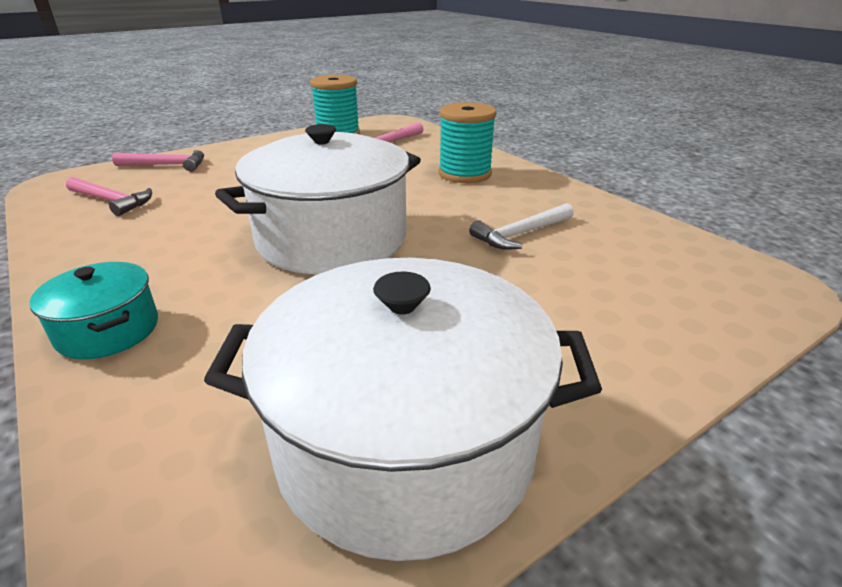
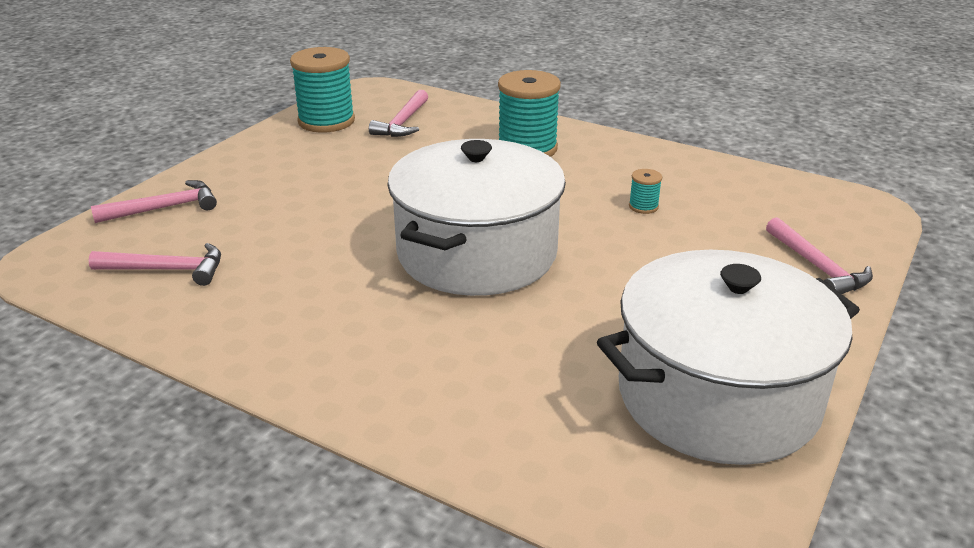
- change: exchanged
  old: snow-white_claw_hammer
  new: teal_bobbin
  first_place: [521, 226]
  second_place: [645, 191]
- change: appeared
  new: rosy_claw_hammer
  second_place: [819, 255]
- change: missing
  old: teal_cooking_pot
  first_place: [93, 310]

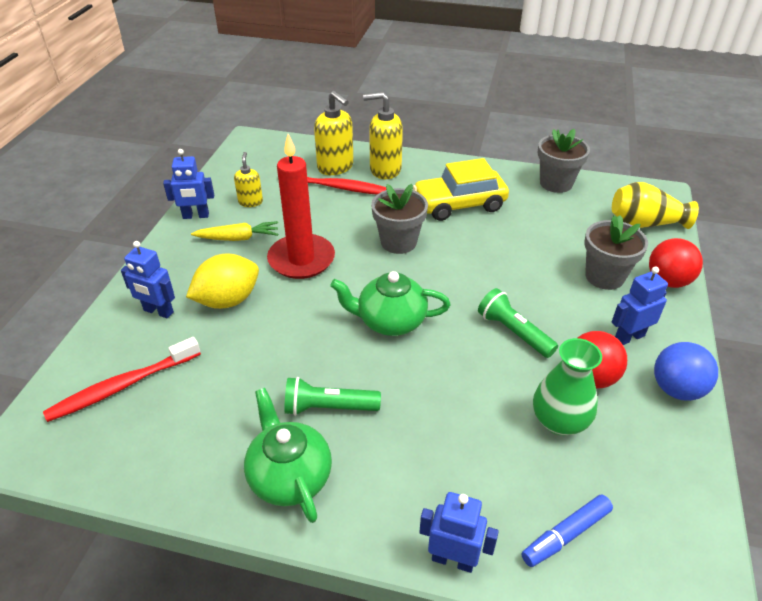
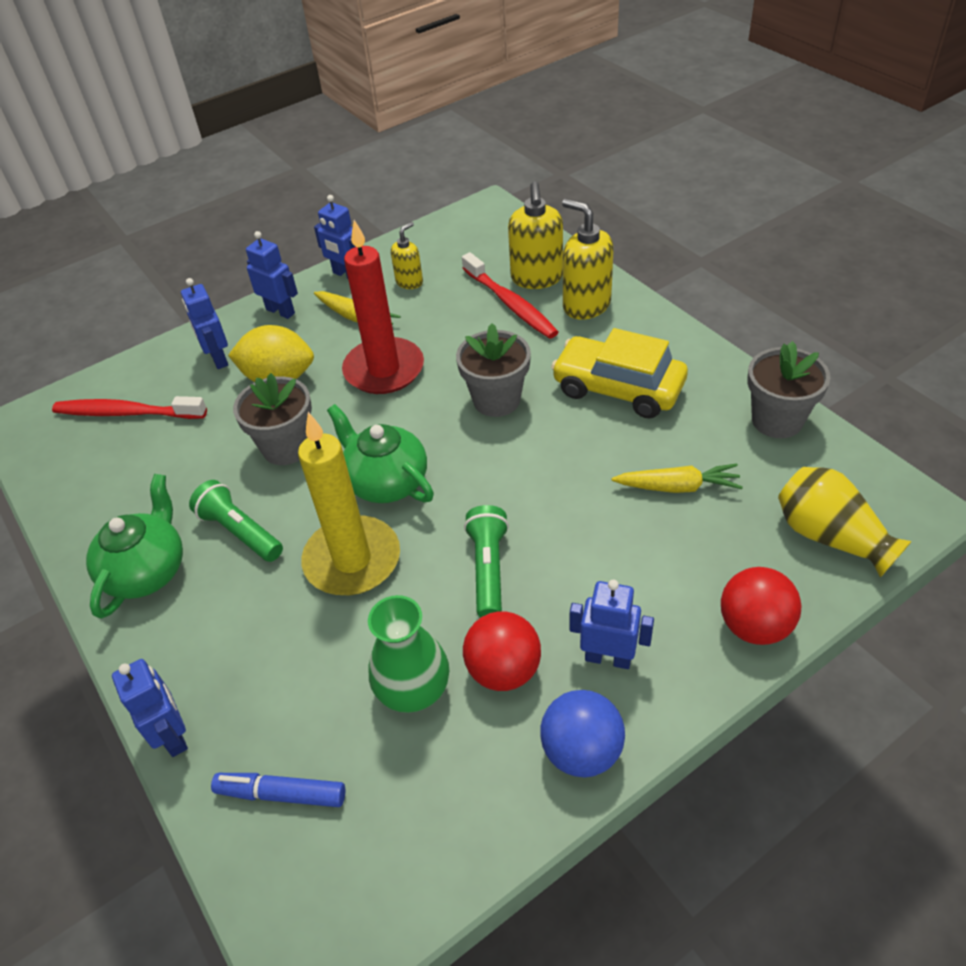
- change: relocated
  old: grey_potted_plant
  first_place: [616, 252]
  second_place: [272, 419]
- change: appeared
  new: cobalt_toy_robot
  second_place: [272, 275]
- change: appeared
  new: yellow_wax_candle
  second_place: [349, 503]
- change: appeared
  new: yellow_toy_carrot
  second_place: [677, 478]

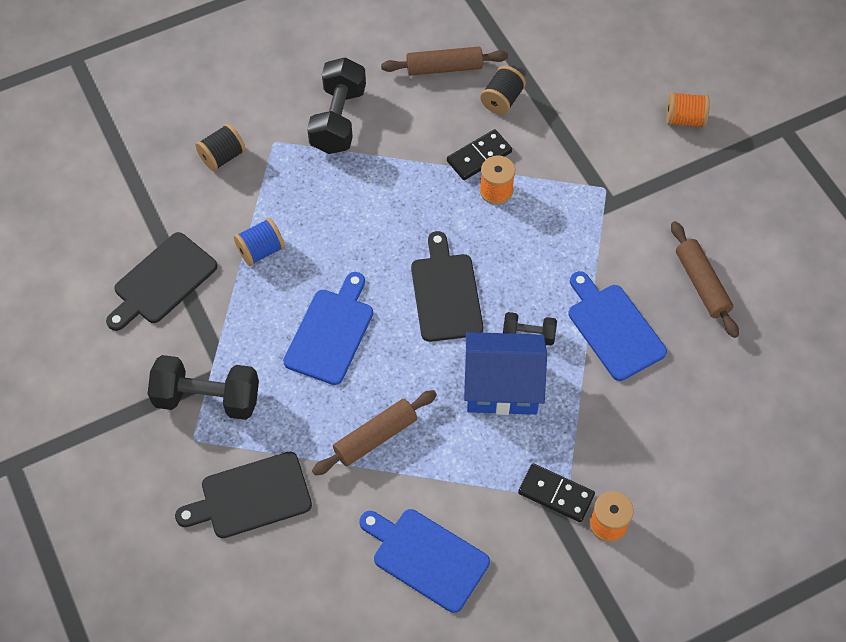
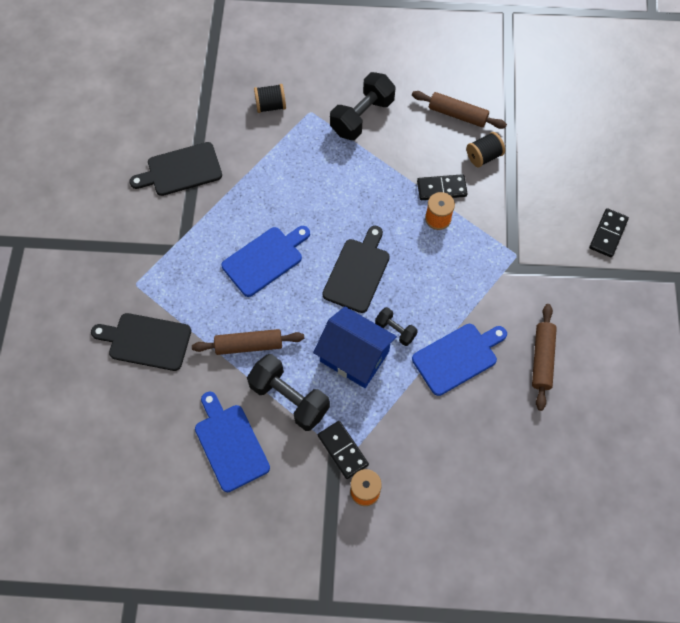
- change: relocated
  old: ebony_free_weight
  first_place: [203, 387]
  second_place: [288, 392]
- change: spun
  old: cobalt_cutting_board
  first_place: [617, 326]
  second_place: [459, 360]
  degrees: 60
- change: exchanged
  old: orange-coloured_bobbin
  new: ebony_domino_piece
  first_place: [688, 110]
  second_place: [609, 232]
- change: missing
  old: cobalt_bobbin
  first_place: [259, 242]

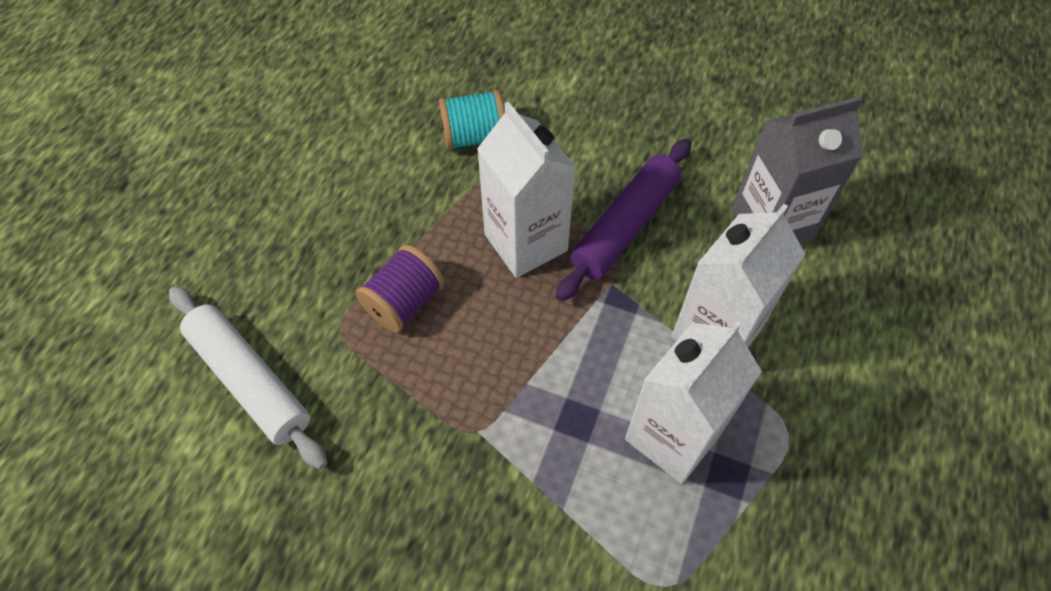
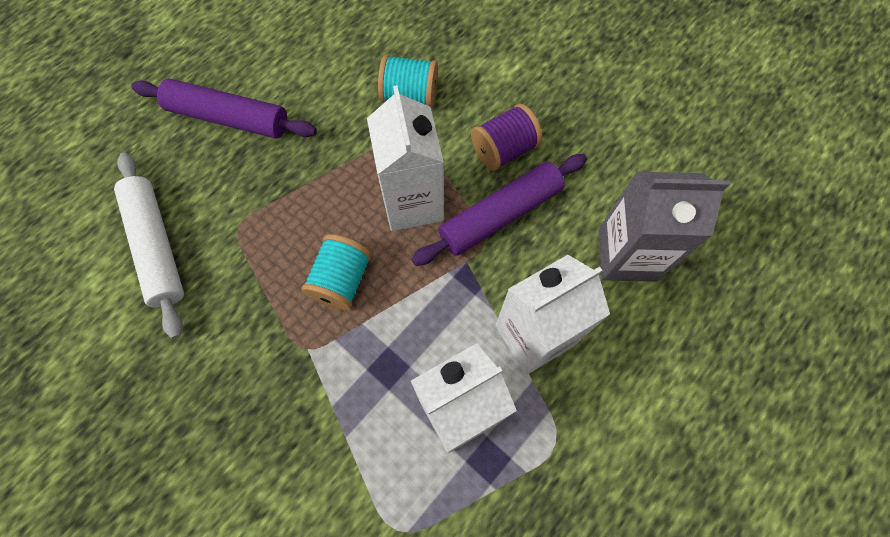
- change: appeared
  new: violet_rolling_pin
  second_place: [224, 109]
- change: appeared
  new: teal_bobbin
  second_place: [336, 272]
- change: relocated
  old: violet_bobbin
  first_place: [400, 289]
  second_place: [506, 137]

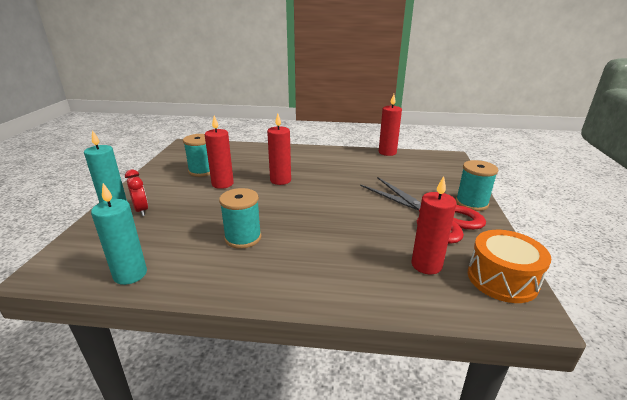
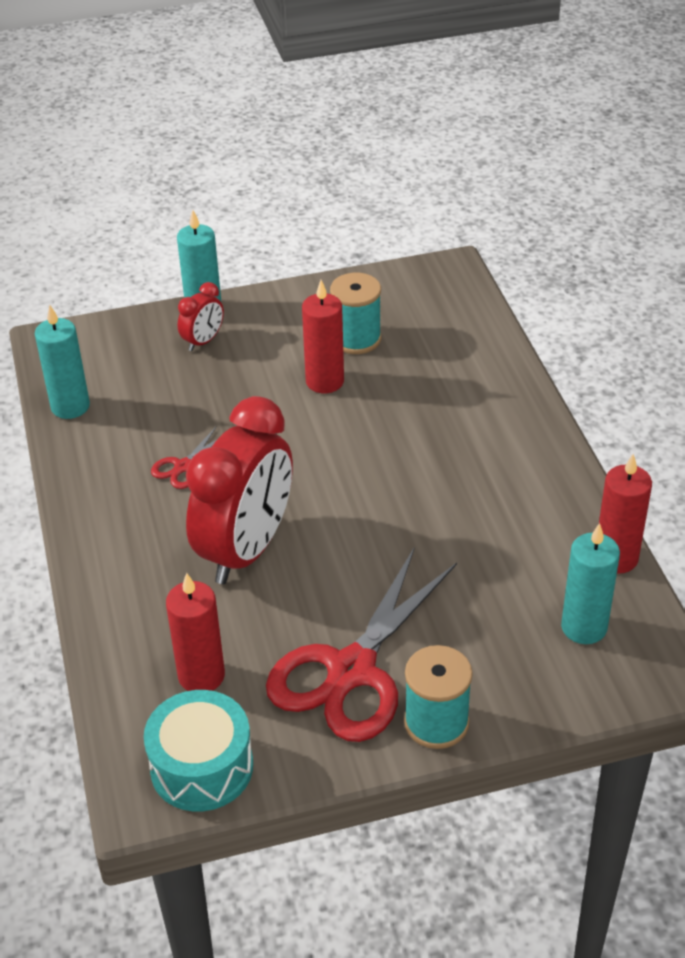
- change: colour
  old: orange-coloured_drum
  new: teal_drum
  first_place: [509, 266]
  second_place: [198, 751]
- change: exchanged
  old: teal_bobbin
  new: red_scissors
  first_place: [240, 218]
  second_place: [184, 457]
- change: appeared
  new: red_alarm_clock
  second_place: [239, 490]
- change: appeared
  new: teal_wax_candle
  second_place: [590, 583]
- change: missing
  old: red_wax_candle
  first_place: [279, 149]

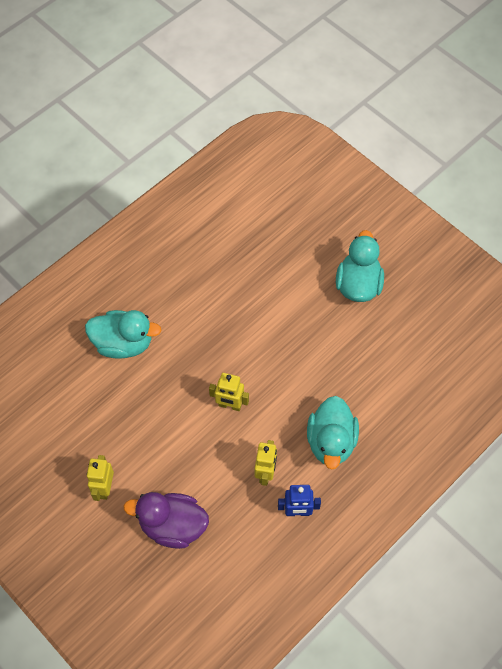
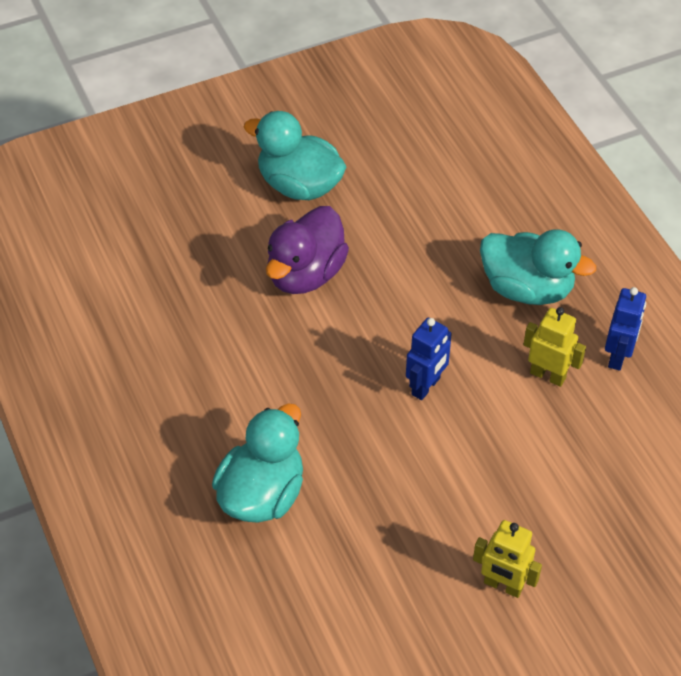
- change: relocated
  old: violet_toy_duck
  first_place: [166, 520]
  second_place: [307, 250]
- change: colour
  old: yellow_toy_robot
  new: cobalt_toy_robot
  first_place: [229, 392]
  second_place: [429, 359]

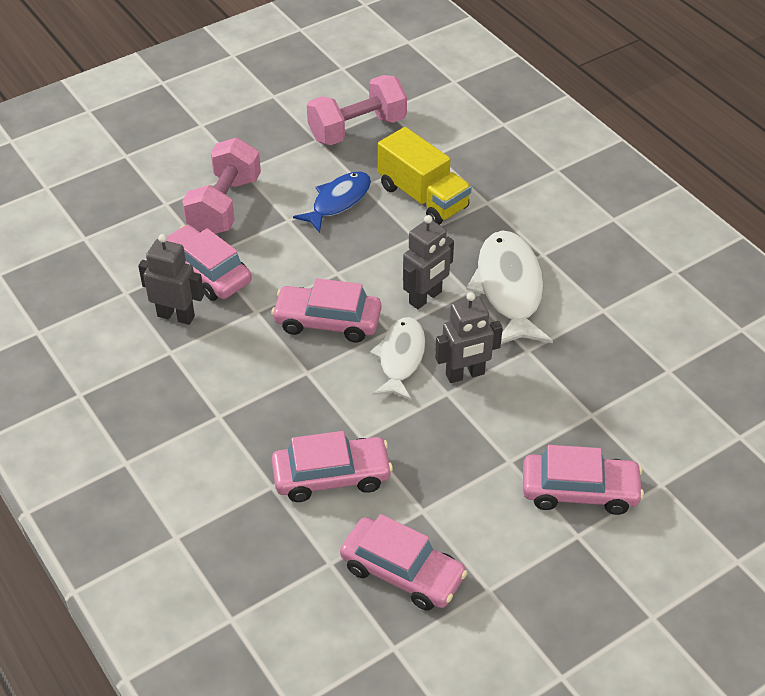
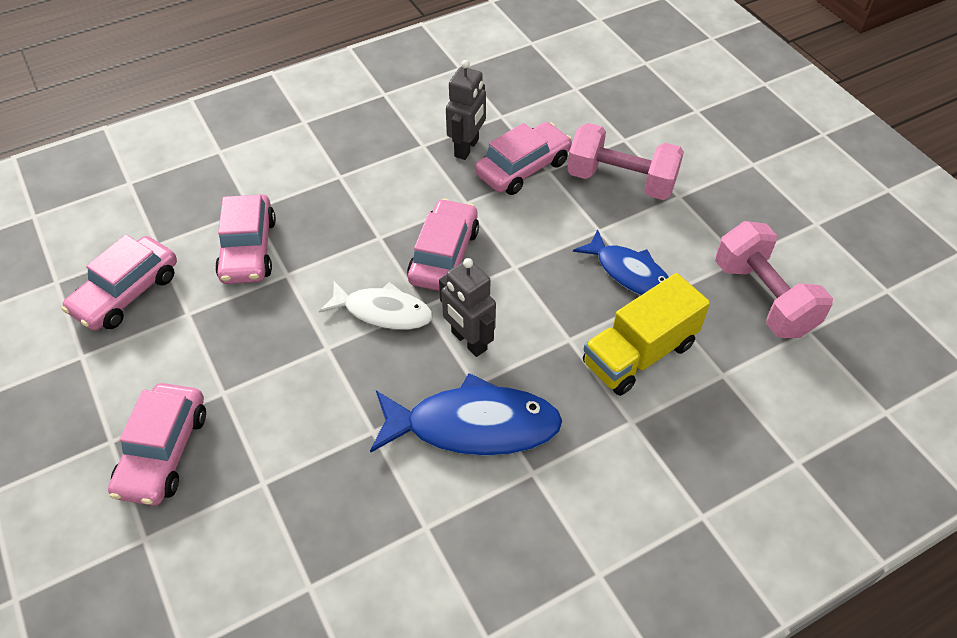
- change: colour
  old: snow-white_fish
  new: cobalt_fish
  first_place: [509, 287]
  second_place: [466, 414]
- change: missing
  old: grey_toy_robot
  first_place: [469, 337]

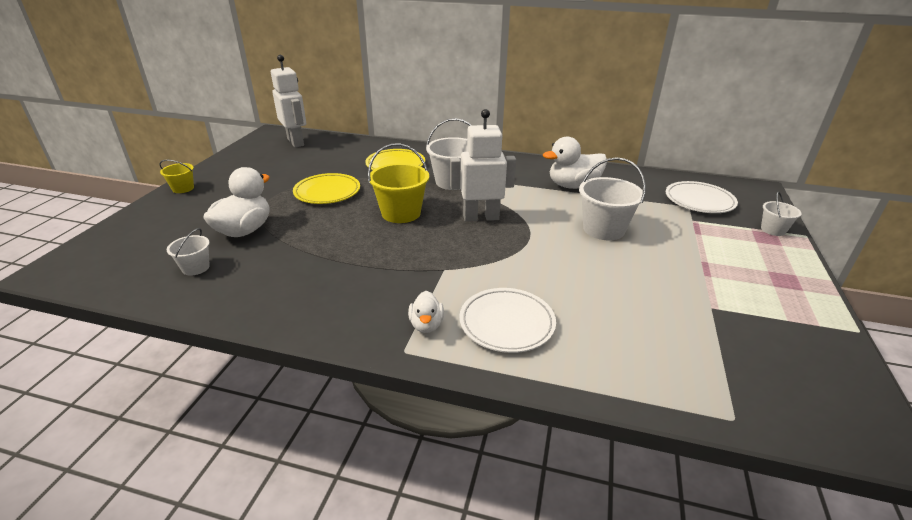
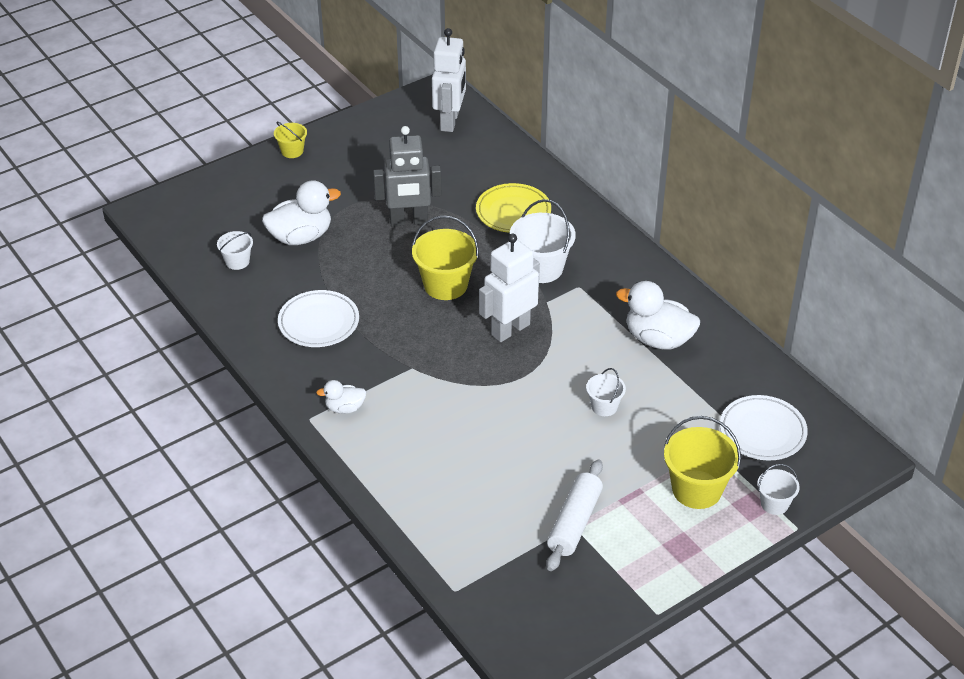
- change: relocated
  old: snow-white_plate
  first_place: [507, 320]
  second_place: [318, 318]
- change: spun
  old: snow-white_toy_duck
  first_place: [426, 312]
  second_place: [341, 397]
  degrees: 45
- change: exchanged
  old: yellow_plate
  new: grey_toy_robot
  first_place: [326, 188]
  second_place: [407, 176]
- change: spun
  old: snow-white_toy_robot
  first_place: [483, 165]
  second_place: [509, 288]
  degrees: -75
- change: appeared
  new: snow-white_rolling_pin
  second_place: [575, 515]
- change: size
  old: snow-white_pail
  first_place: [612, 198]
  second_place: [606, 392]
  factor: 0.55
- change: appeared
  new: yellow_pail
  second_place: [702, 462]

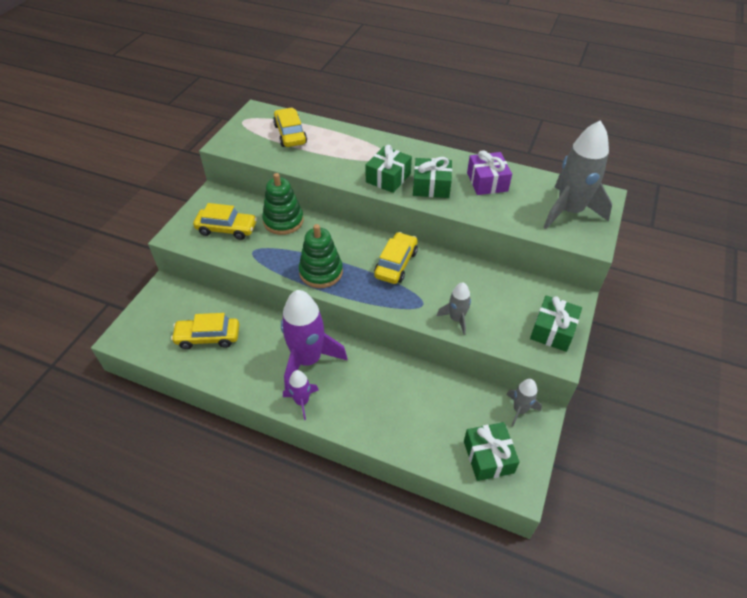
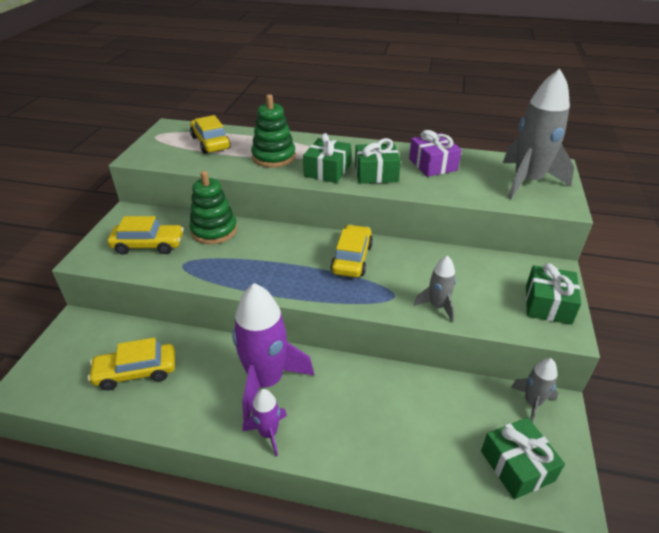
- change: relocated
  old: green_stacking_toy
  first_place: [321, 256]
  second_place: [273, 130]

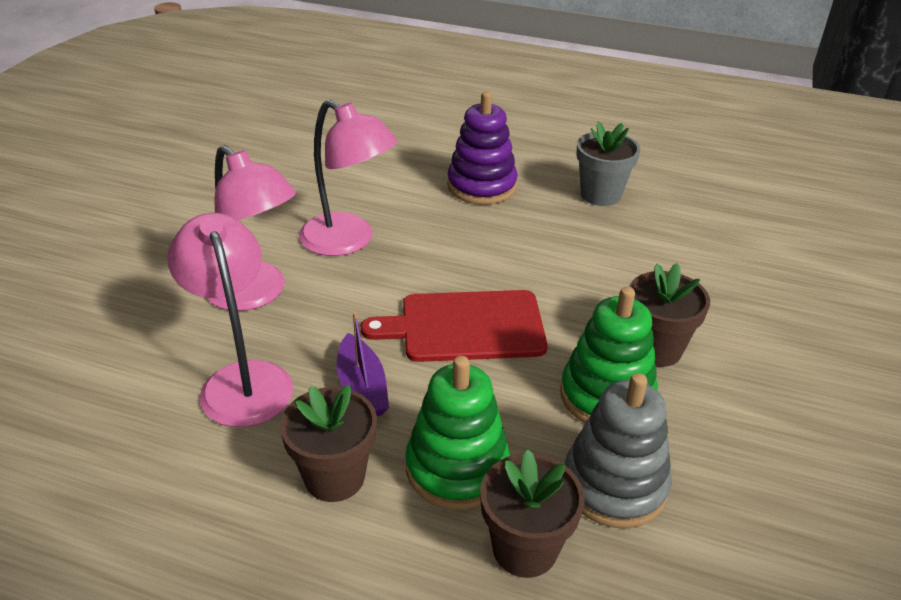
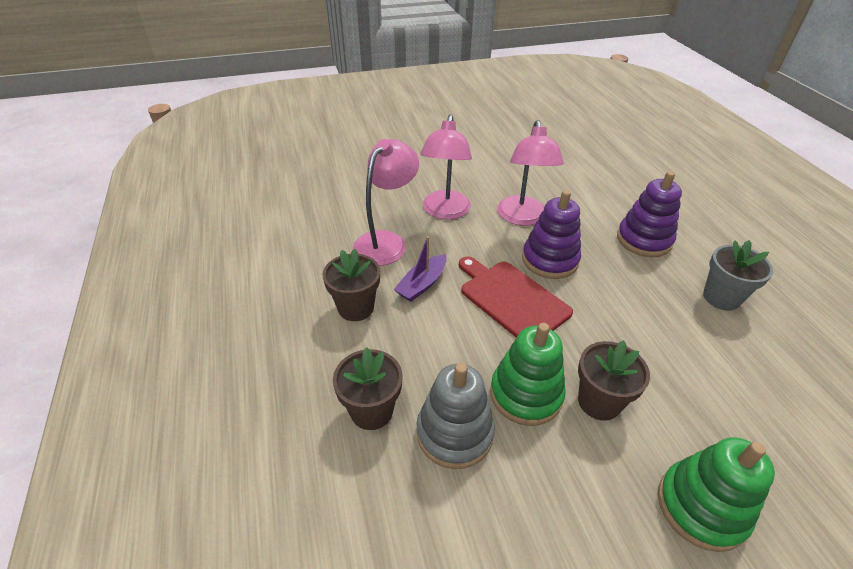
- change: appeared
  new: violet_stacking_toy
  second_place: [551, 234]
- change: relocated
  old: green_stacking_toy
  first_place: [457, 433]
  second_place: [716, 494]

